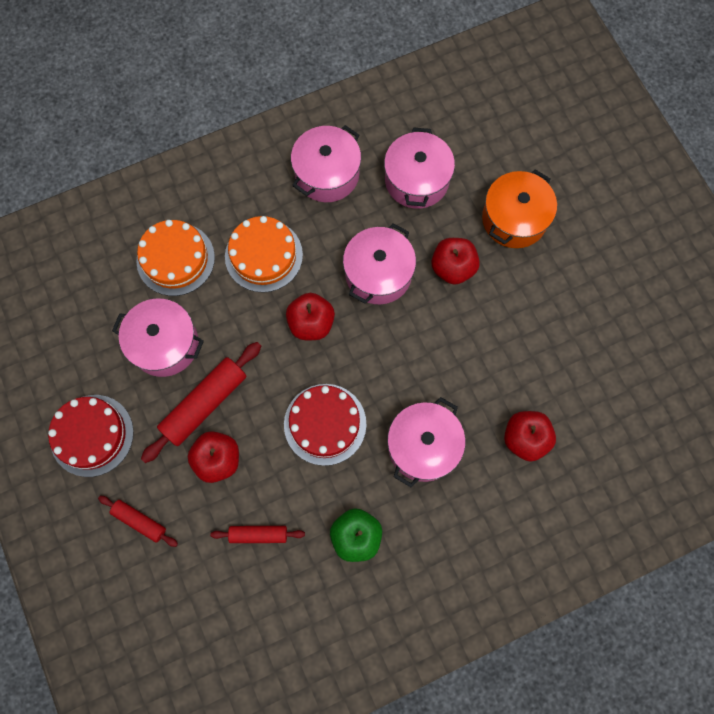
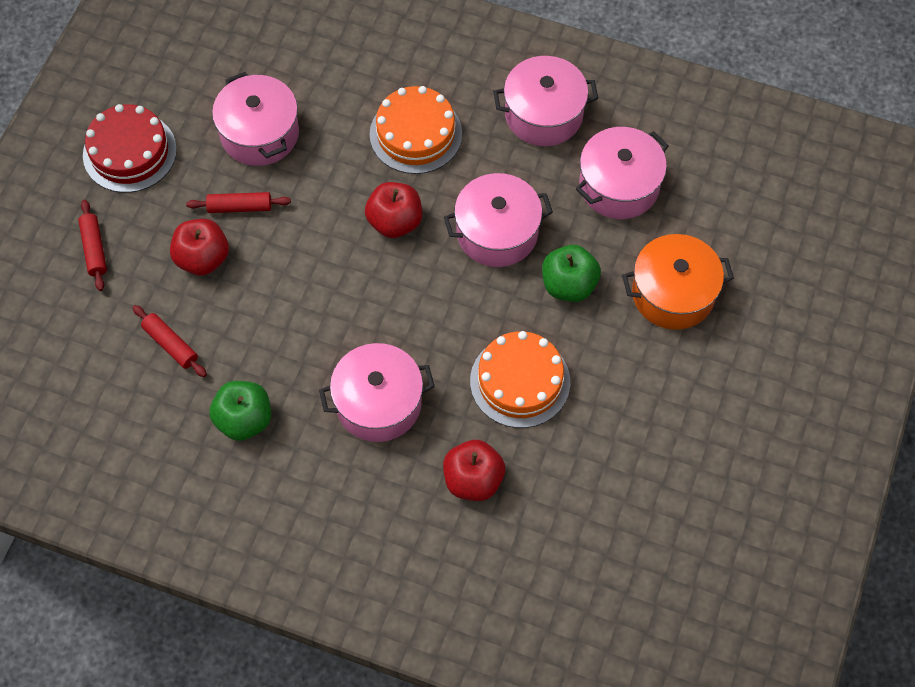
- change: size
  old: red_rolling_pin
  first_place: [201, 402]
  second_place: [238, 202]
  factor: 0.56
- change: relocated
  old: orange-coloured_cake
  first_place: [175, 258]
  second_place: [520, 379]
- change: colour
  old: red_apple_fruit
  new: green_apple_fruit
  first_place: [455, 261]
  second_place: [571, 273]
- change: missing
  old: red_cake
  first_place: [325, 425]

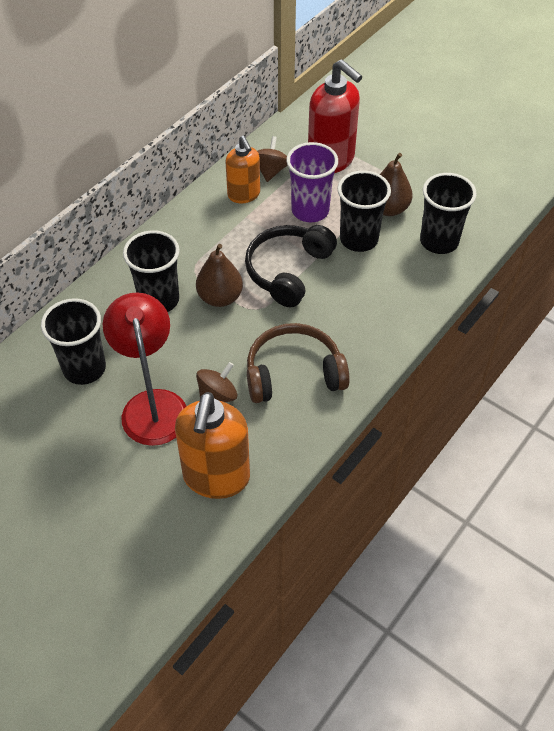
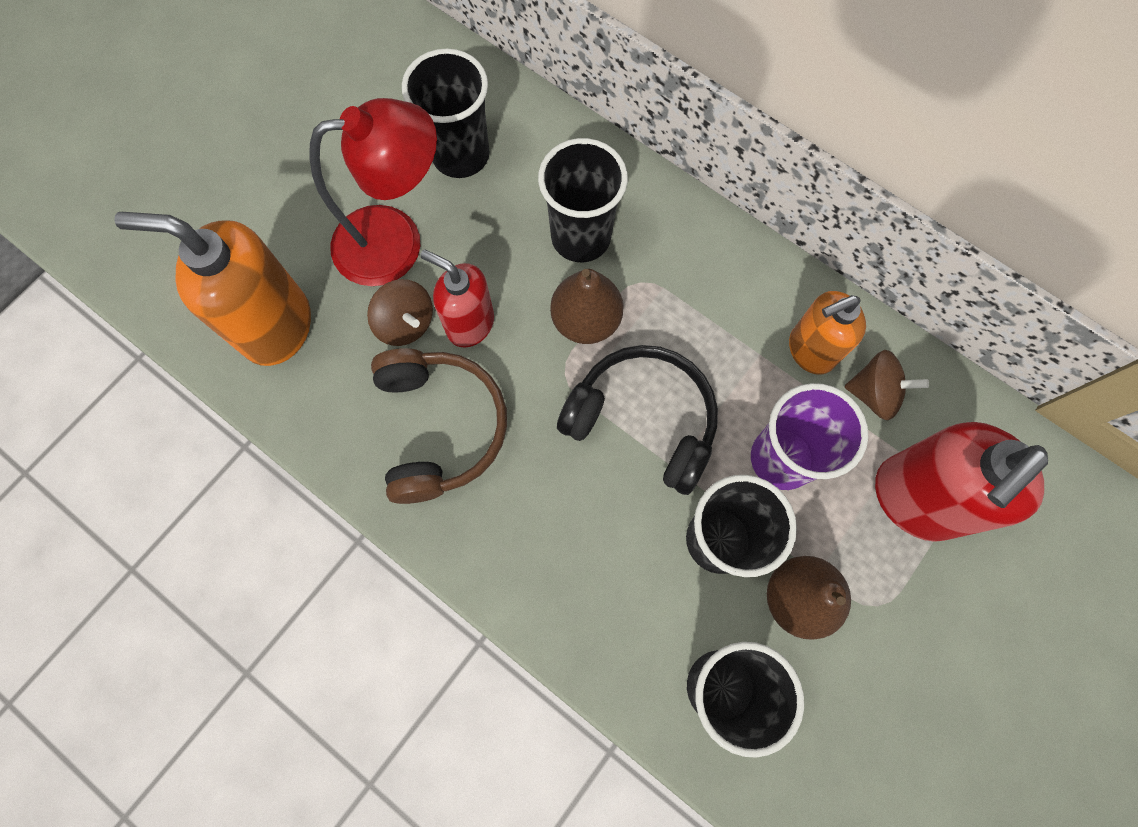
- change: appeared
  new: red_soap_pump
  second_place: [457, 298]

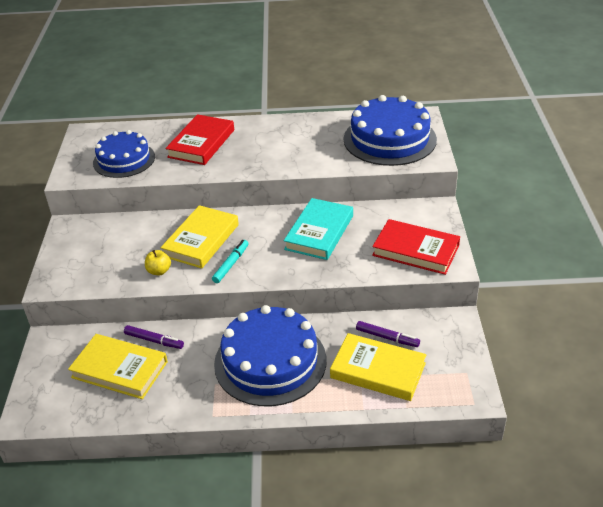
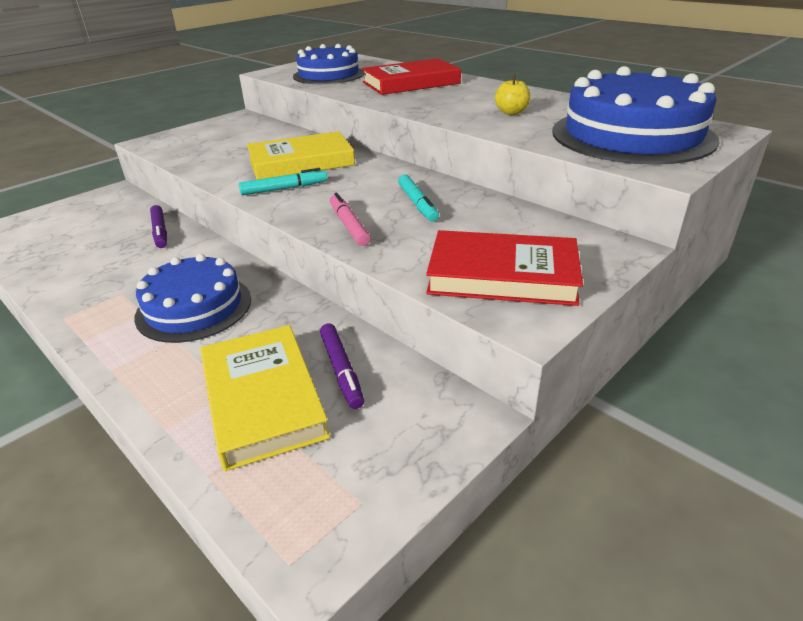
- change: size
  old: cobalt_cake
  first_place: [270, 355]
  second_place: [192, 298]
  factor: 0.66
- change: appeared
  new: rosy_marker
  second_place: [350, 219]
- change: exchanged
  old: teal_hardback
  new: teal_marker
  first_place: [318, 229]
  second_place: [418, 198]
- change: spun
  old: red_hardback
  first_place: [416, 247]
  second_place: [504, 268]
  degrees: -60
- change: relocated
  old: yellow_apple_fruit
  first_place: [158, 262]
  second_place: [512, 95]
- change: missing
  old: yellow_hardback
  first_place: [118, 366]

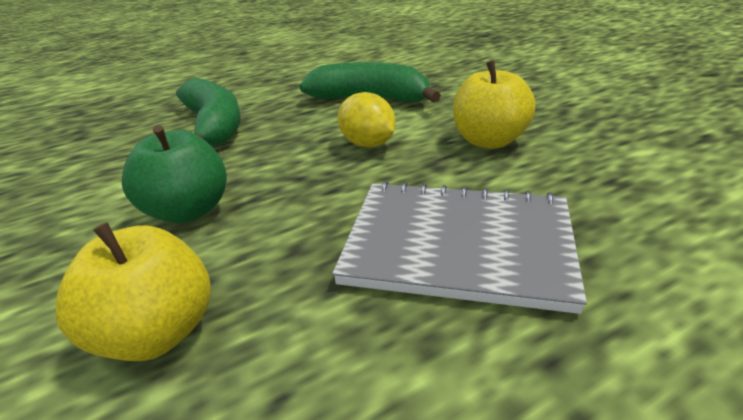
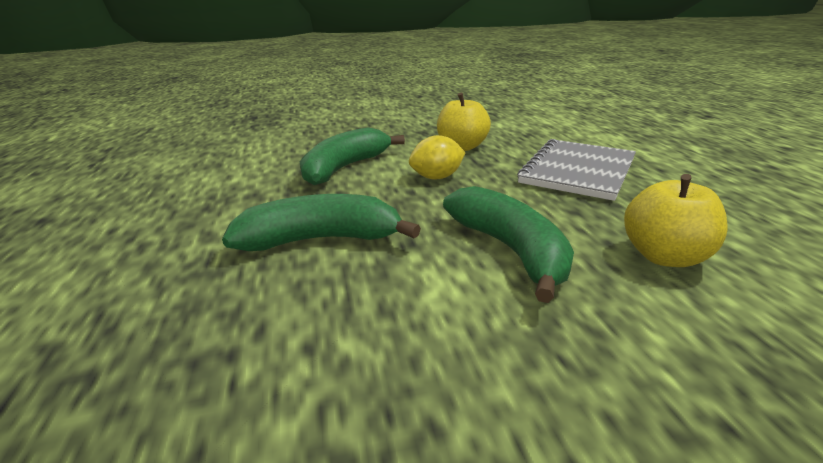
- change: exchanged
  old: green_apple_fruit
  new: green_banana_fruit
  first_place: [174, 174]
  second_place: [508, 244]

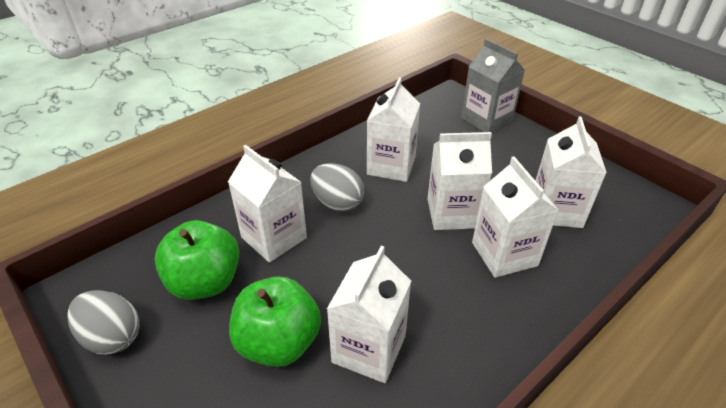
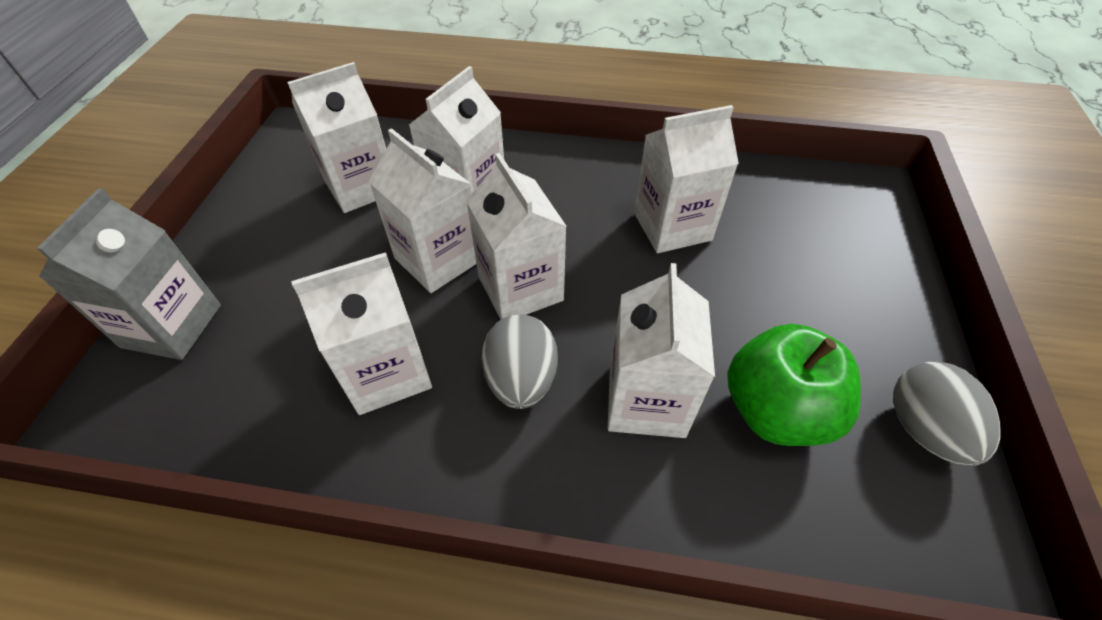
- change: appeared
  new: snow-white_carton
  second_place: [516, 236]
- change: missing
  old: green_apple_fruit
  first_place: [275, 321]

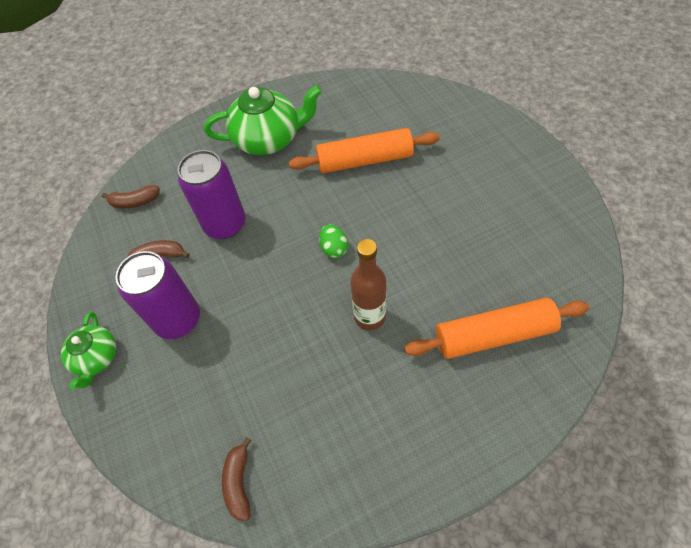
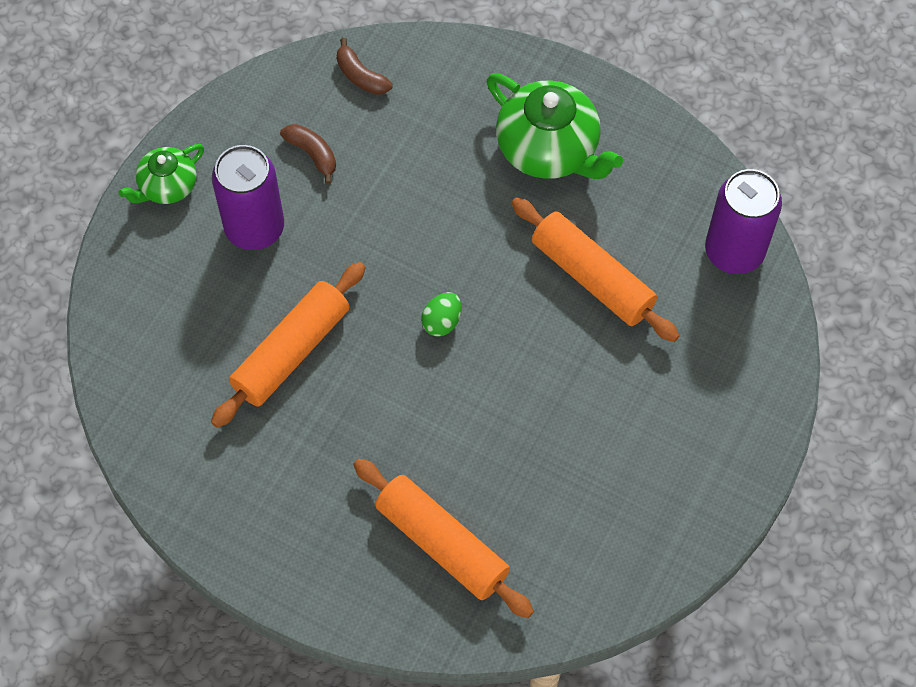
- change: appeared
  new: orange-coloured_rolling_pin
  second_place: [288, 345]
- change: relocated
  old: violet_soda_can
  first_place: [212, 194]
  second_place: [743, 221]
- change: missing
  old: brown_banana_fruit
  first_place: [237, 479]
- change: missing
  old: brown_bottle
  first_place: [368, 284]

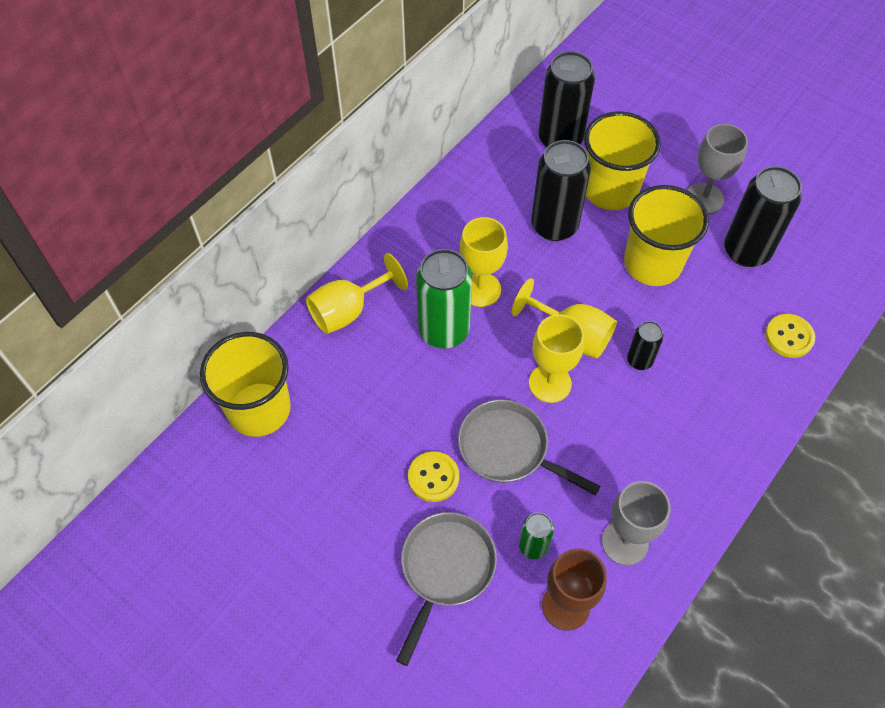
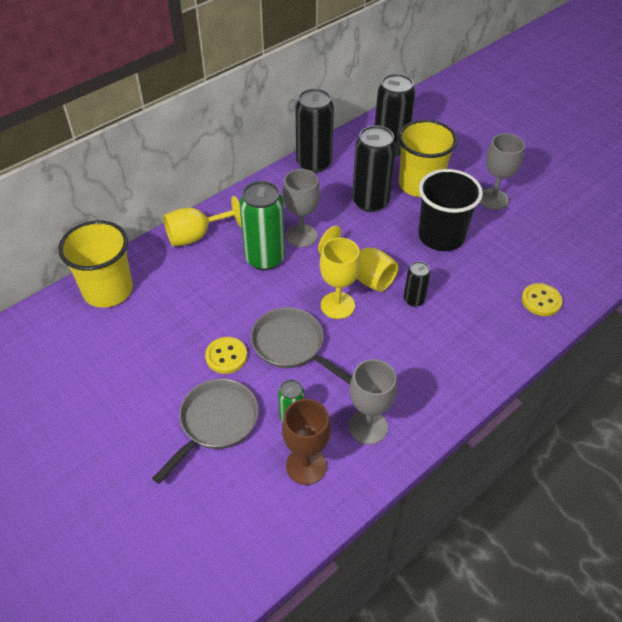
- change: colour
  old: yellow_goblet
  new: grey_goblet
  first_place: [484, 262]
  second_place: [301, 208]
- change: relocated
  old: ebony_soda_can
  first_place: [763, 216]
  second_place: [314, 130]
- change: colour
  old: yellow_tumbler
  new: ebony_tumbler
  first_place: [666, 235]
  second_place: [450, 210]

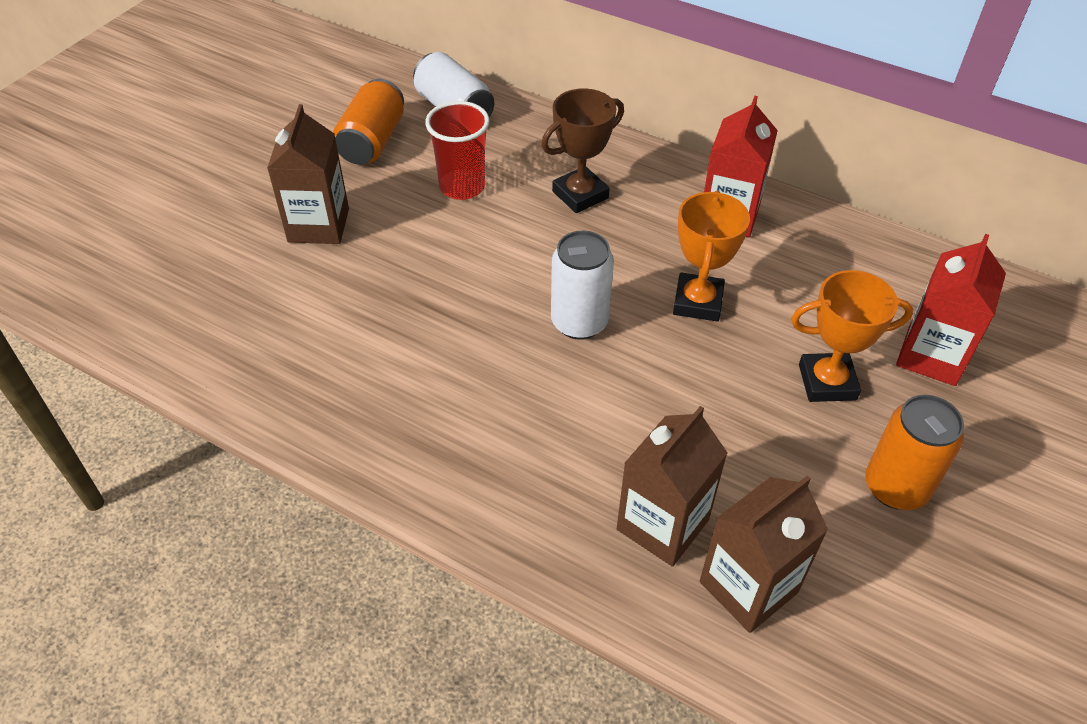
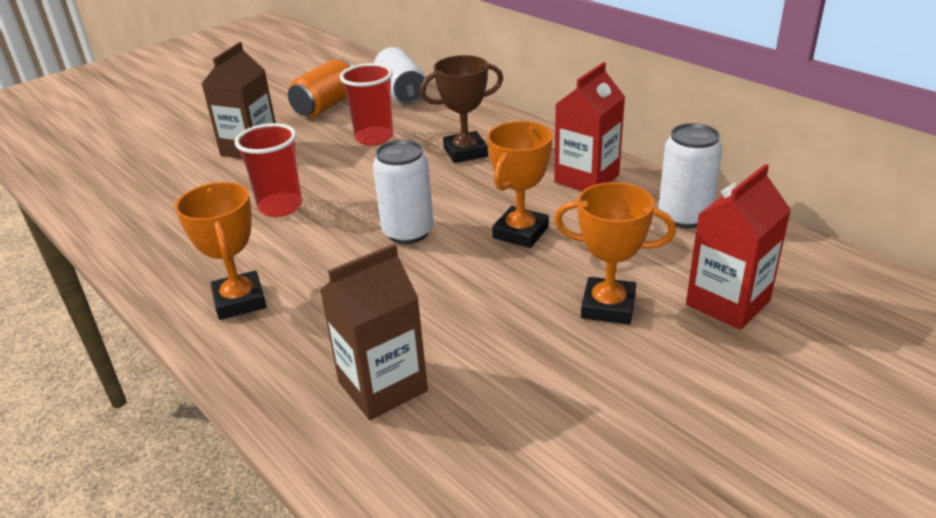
- change: appeared
  new: orange-coloured_trophy
  second_place: [220, 251]
- change: appeared
  new: red_tumbler
  second_place: [268, 170]
- change: appeared
  new: snow-white_soda_can
  second_place: [690, 175]
- change: missing
  old: brown_carton
  first_place: [764, 554]
- change: missing
  old: orange-coloured_soda_can
  first_place: [914, 452]

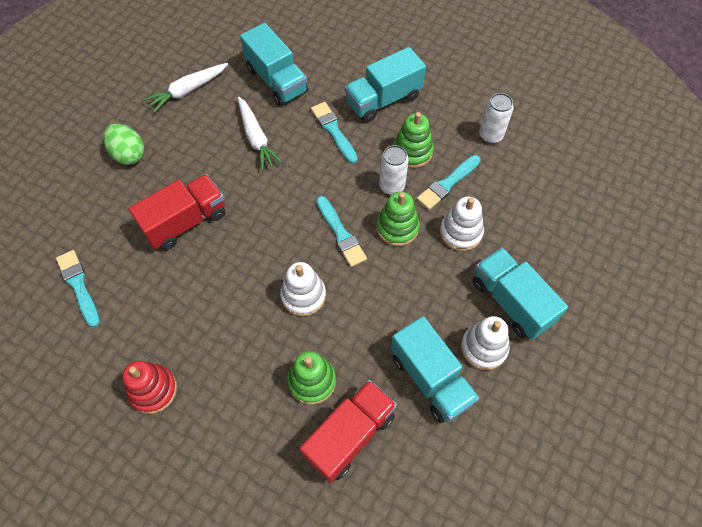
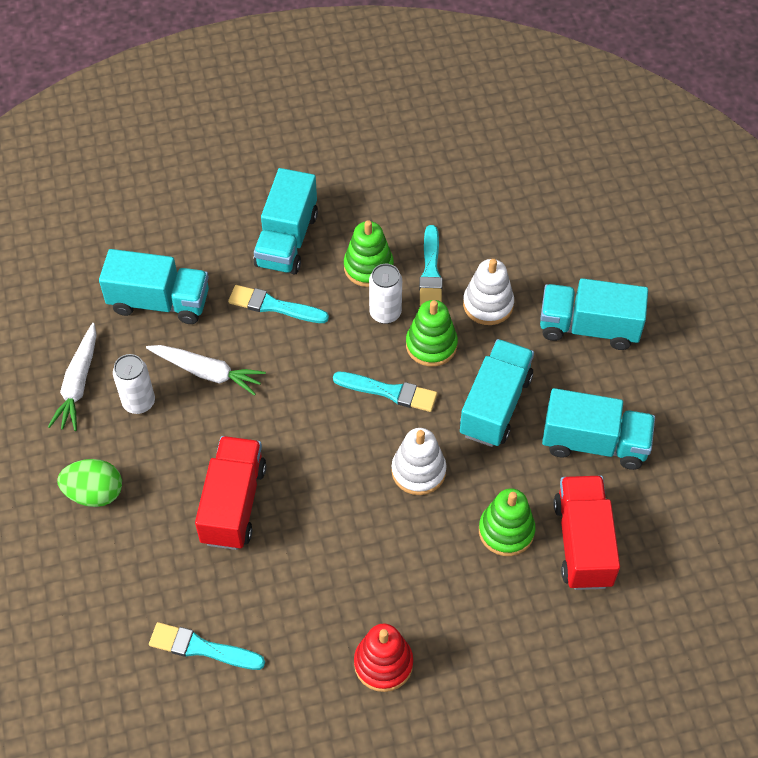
- change: relocated
  old: snow-white_soda_can
  first_place: [496, 118]
  second_place: [134, 384]
- change: appeared
  new: teal_lorry
  second_place: [497, 393]
- change: missing
  old: snow-white_stacking_toy
  first_place: [485, 343]

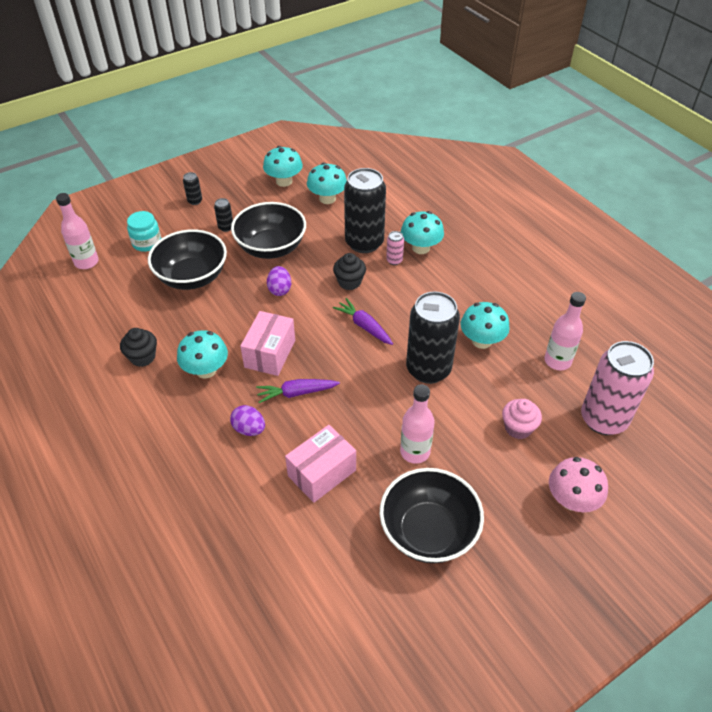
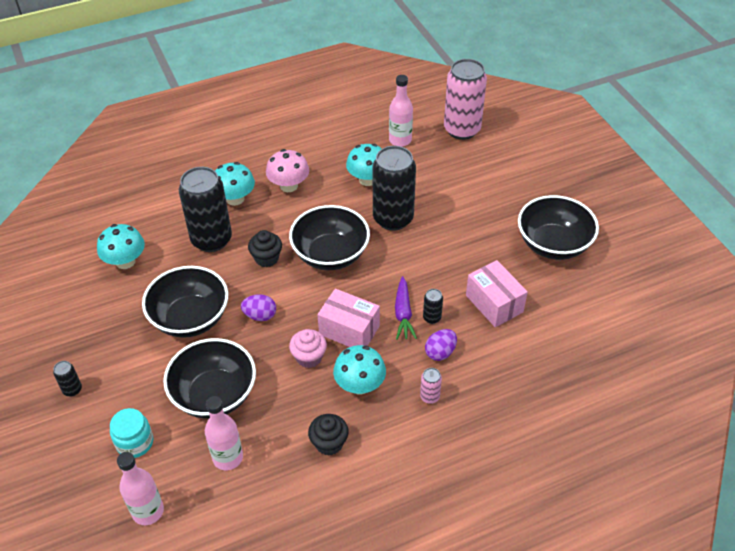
- change: relocated
  old: rosy_bottle
  first_place: [417, 424]
  second_place: [224, 433]
- change: relocated
  old: rosy_mushroom
  first_place: [578, 484]
  second_place: [287, 170]
- change: exchanged
  old: violet_toy_carrot
  new: ebony_deep_dish
  first_place: [363, 321]
  second_place: [329, 237]
- change: relocated
  old: rosy_cupcake
  first_place: [522, 419]
  second_place: [308, 348]
- change: relocated
  old: rosy_soda_can
  first_place: [395, 248]
  second_place: [431, 386]
- change: relocated
  old: ebony_soda_can
  first_place: [223, 215]
  second_place: [433, 306]
- change: missing
  old: teal_mushroom
  first_place: [283, 166]

